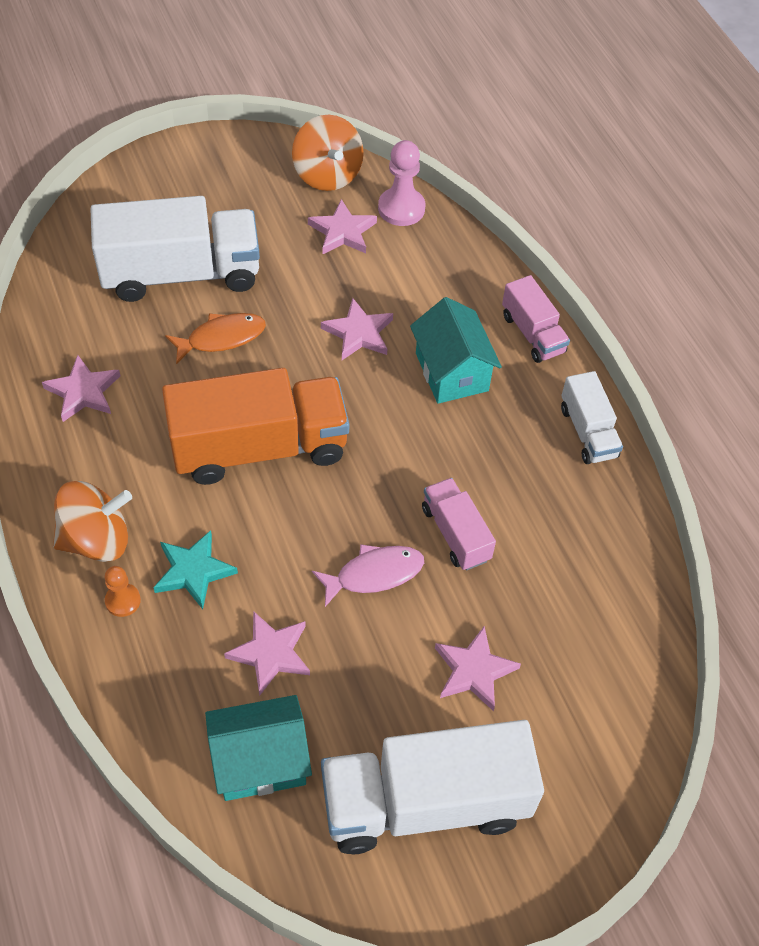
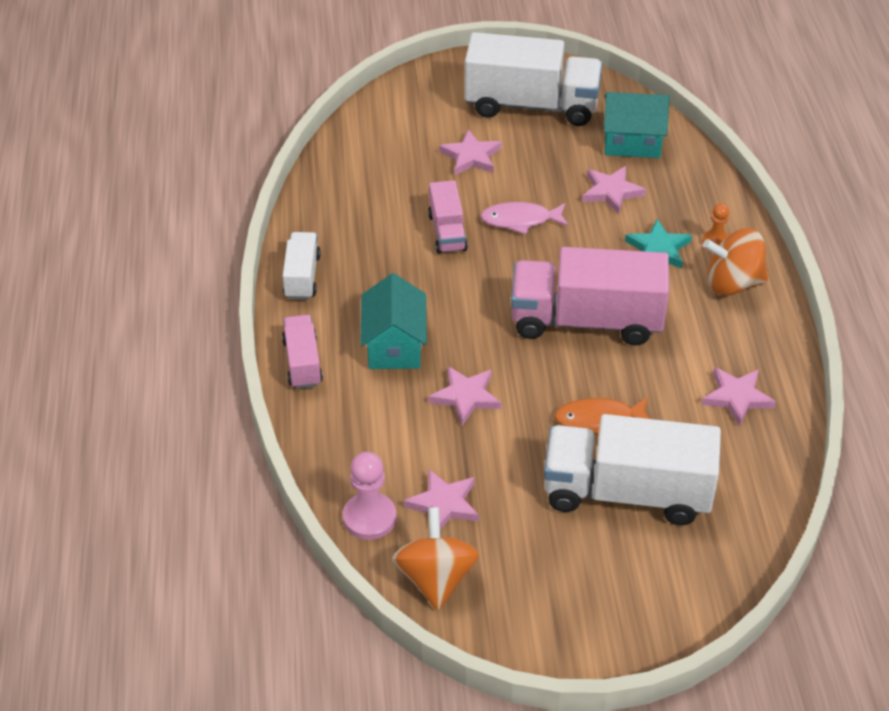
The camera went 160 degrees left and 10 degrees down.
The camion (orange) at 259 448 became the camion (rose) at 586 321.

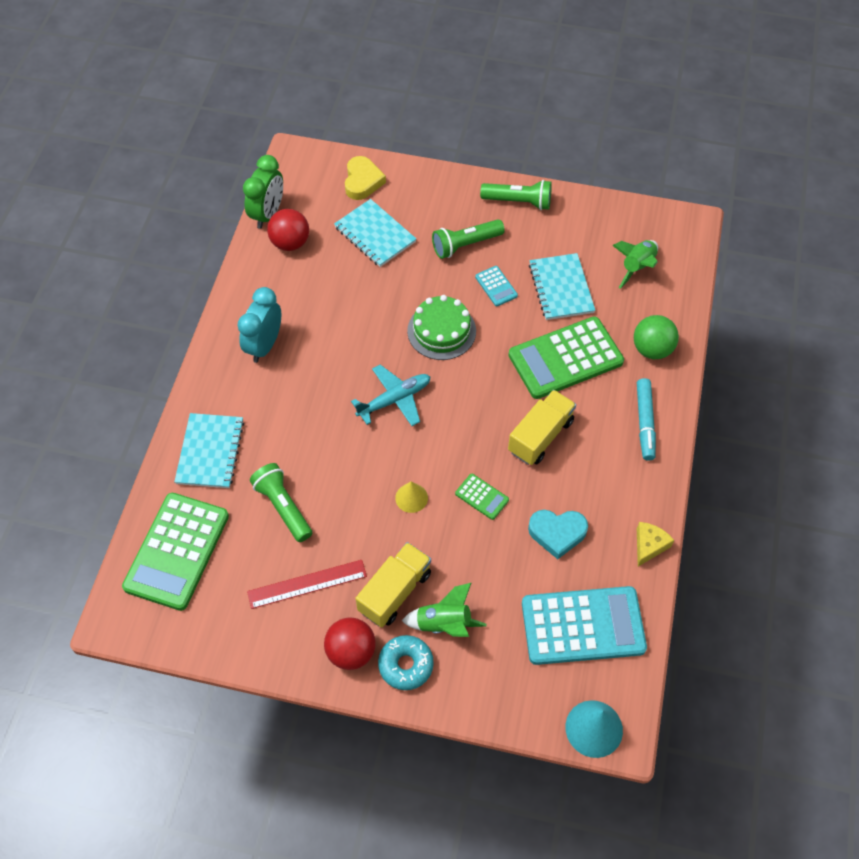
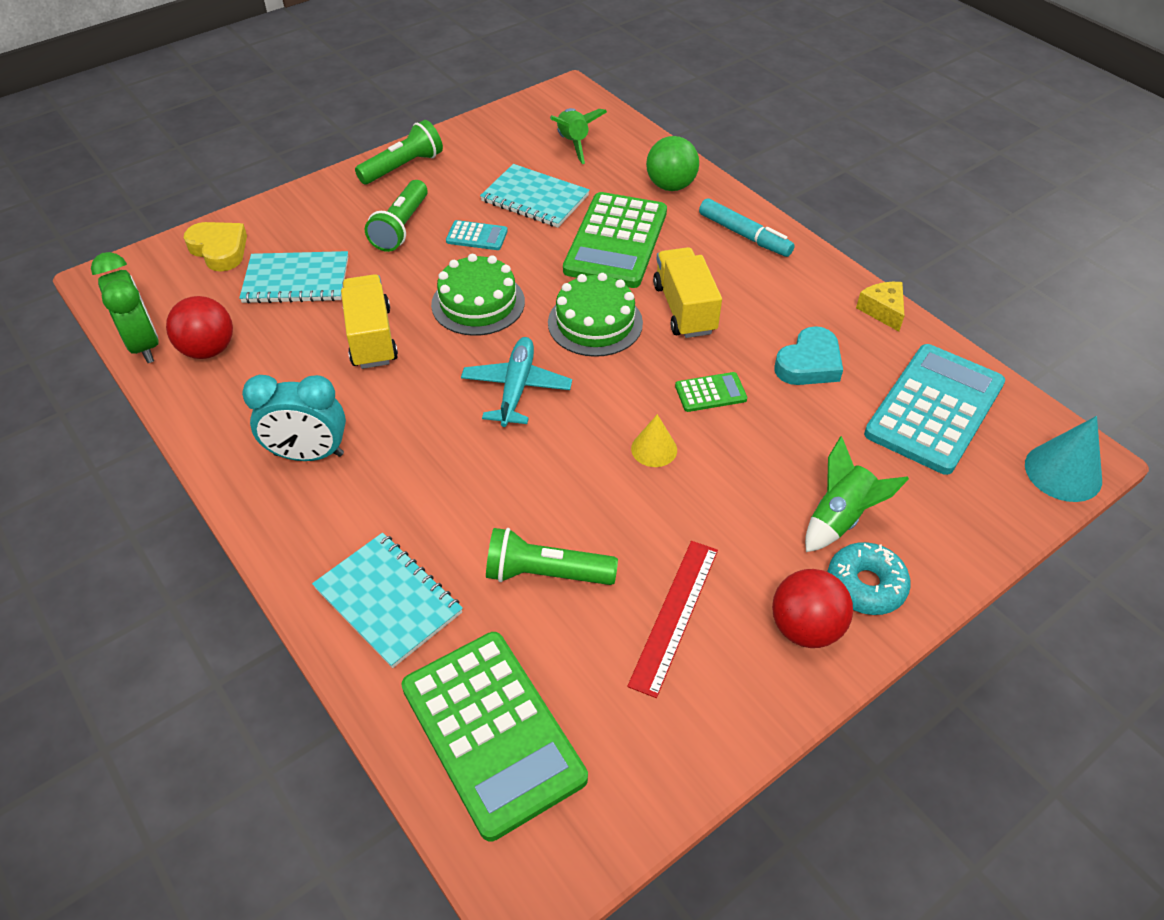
The camera went 50 degrees left and 10 degrees down.
The réveil (turquoise) at 264 345 turned 60 degrees counterclockwise.
The camion (jaune) moved from 394 592 to 371 338.
The gâteau (vert) at 595 323 appeared.

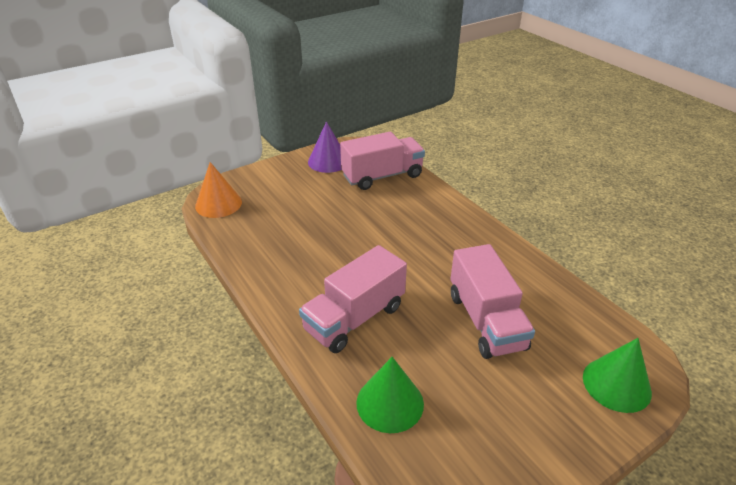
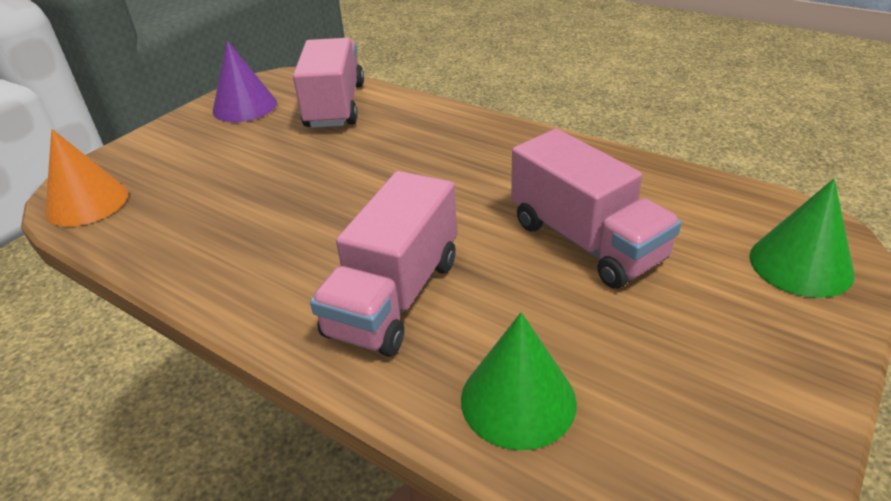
The camera went 20 degrees left and 0 degrees up.
The camion (rose) at 382 176 turned 45 degrees counterclockwise.

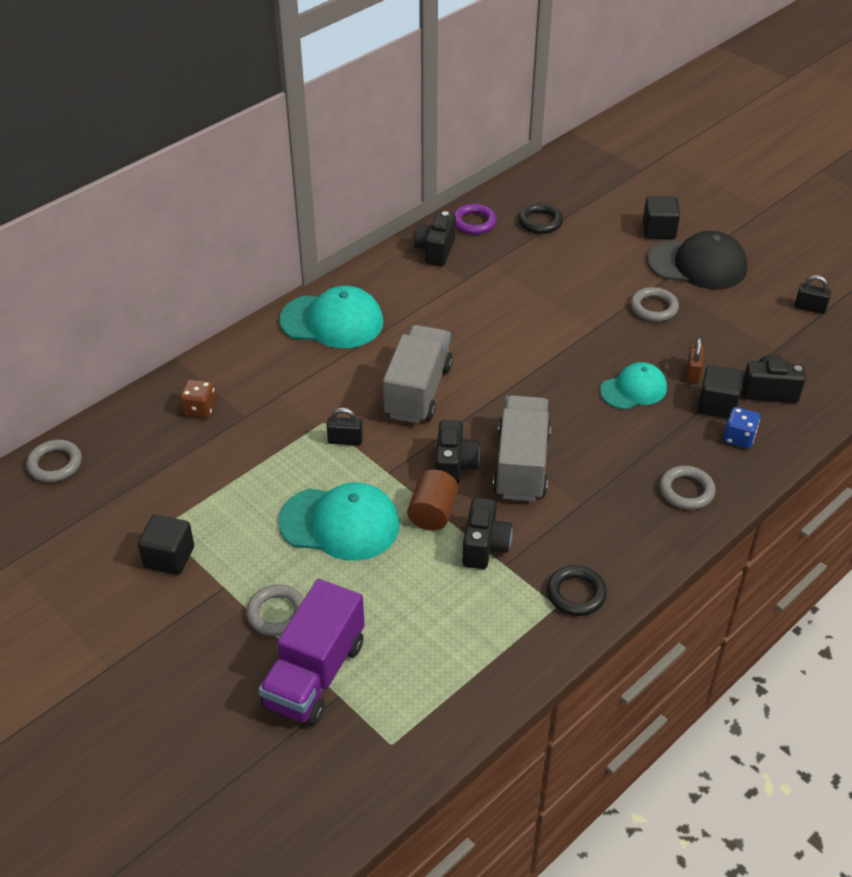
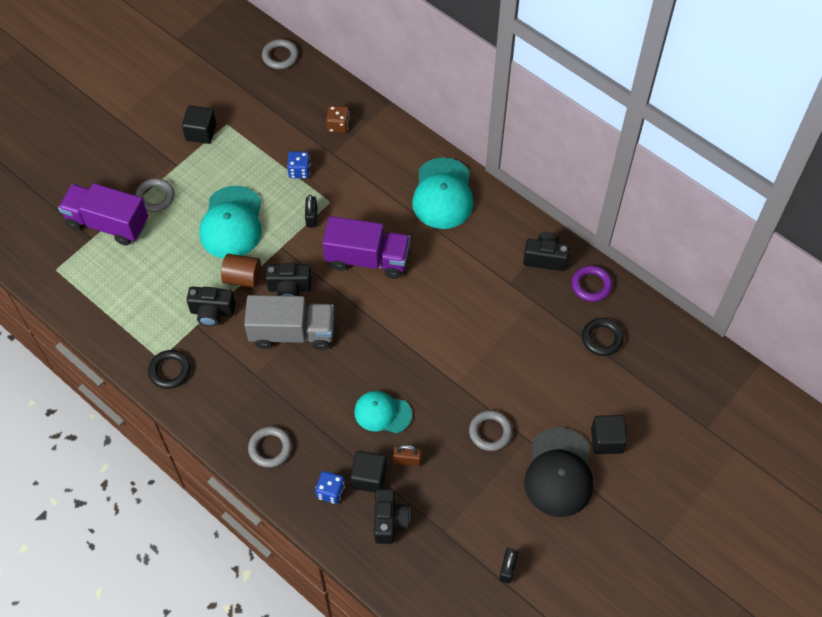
The camera went 85 degrees right and 15 degrees up.
The camion (gris) at 418 391 became the camion (violet) at 367 259.
The casquette (turquoise) at 633 389 turned 135 degrees clockwise.
The dé (bleu) at 299 171 appeared.

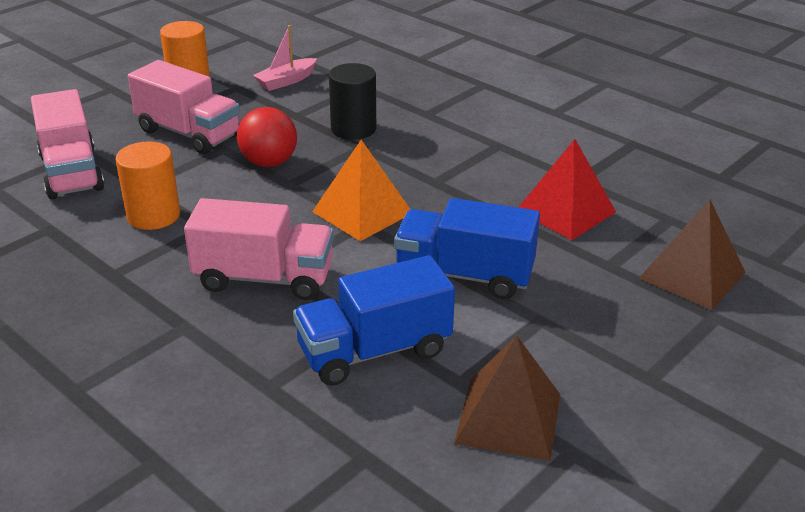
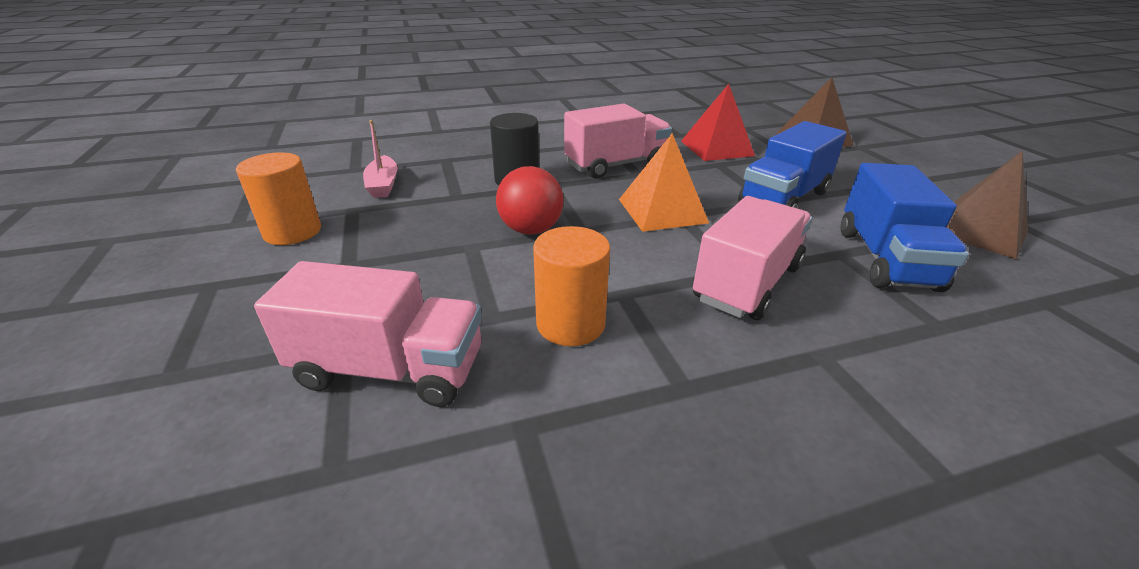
The camera went 60 degrees left and 0 degrees up.
The camion (rose) moved from 189 133 to 616 165.

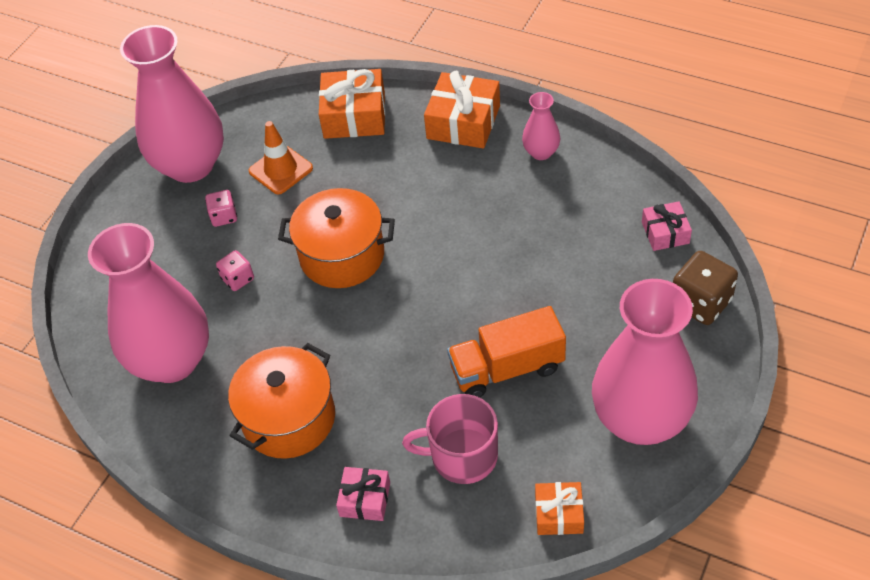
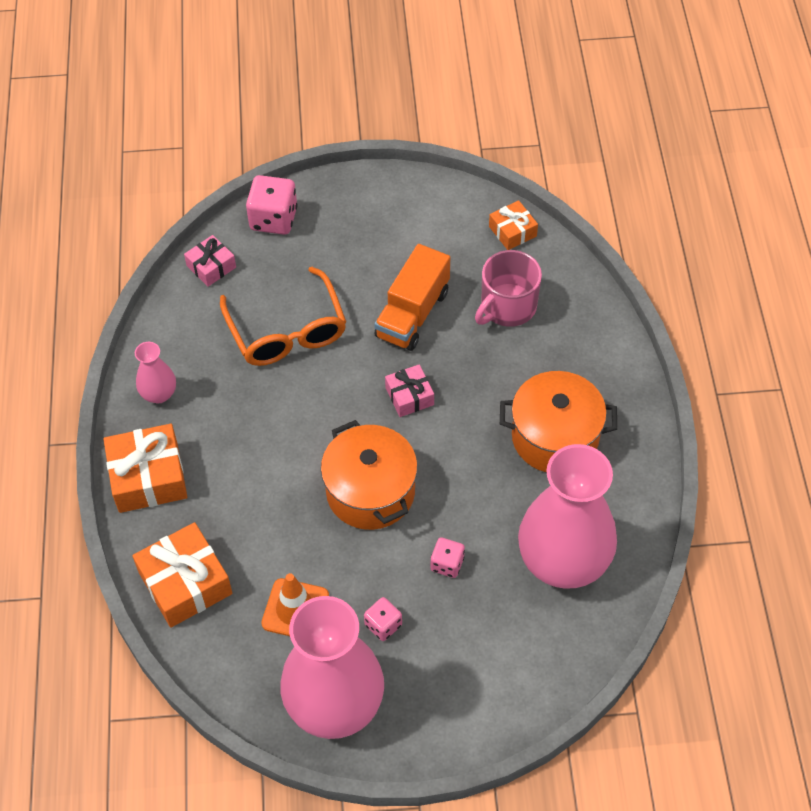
The camera went 125 degrees left and 5 degrees up.
The cadeau (rose) moved from 365 499 to 409 396.
The tasse (rose) at 462 456 turned 75 degrees clockwise.
The camion (orange) at 507 368 turned 75 degrees clockwise.
The vase (rose) at 640 420 disappeared.
The dé (marron) at 700 303 became the dé (rose) at 273 219.
The lunettes (orange) at 287 331 appeared.

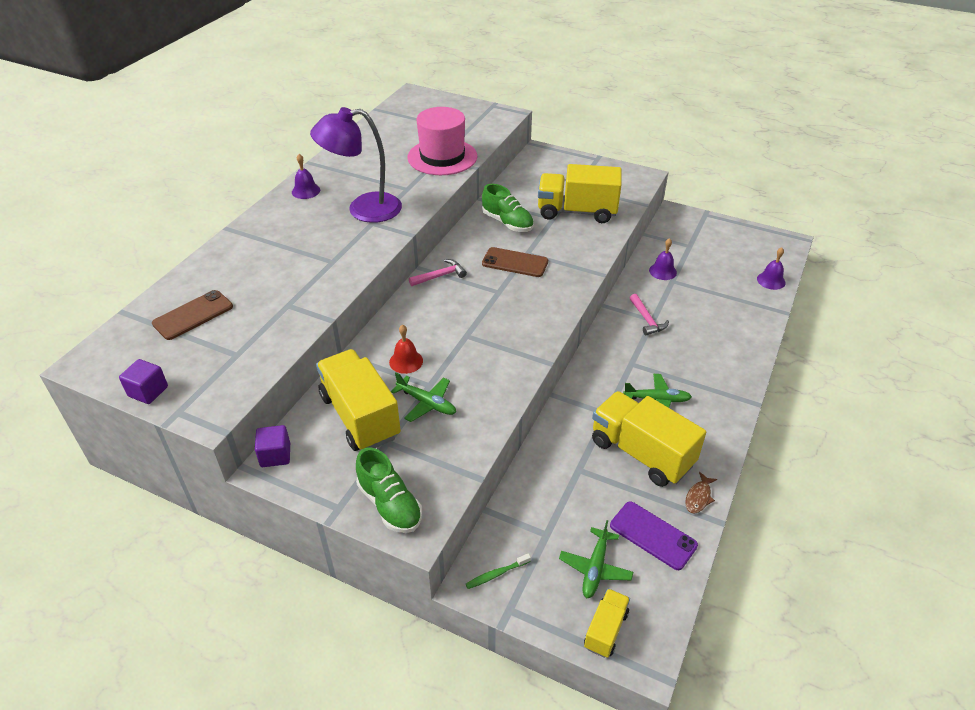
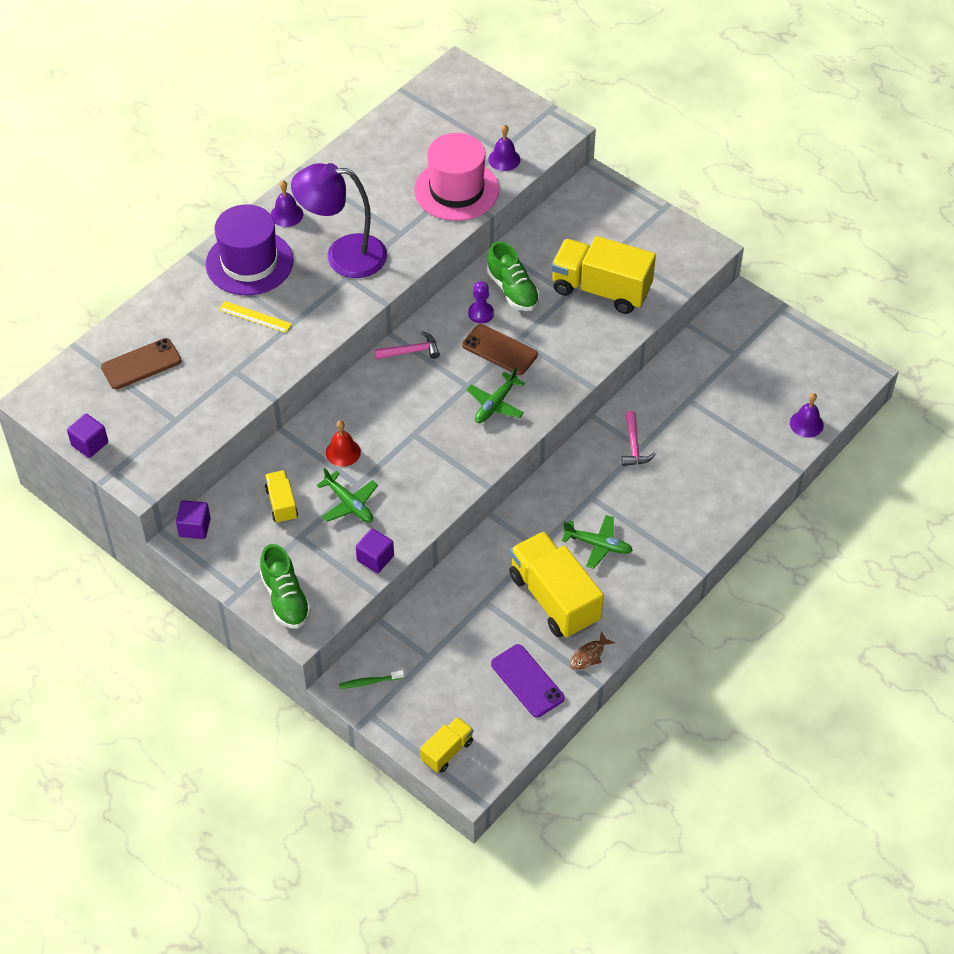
The camera went 15 degrees right and 10 degrees up.
The camion (jaune) at 360 416 changed to 0.50 times the size.
The avion (vert) moved from 595 567 to 495 404.
The cloche (violet) moved from 662 271 to 504 159.
The chapeau (violet) at 249 262 appeared.
The règle (jaune) at 255 317 appeared.
The cube (violet) at 375 558 appeared.
The pion (violet) at 481 313 appeared.

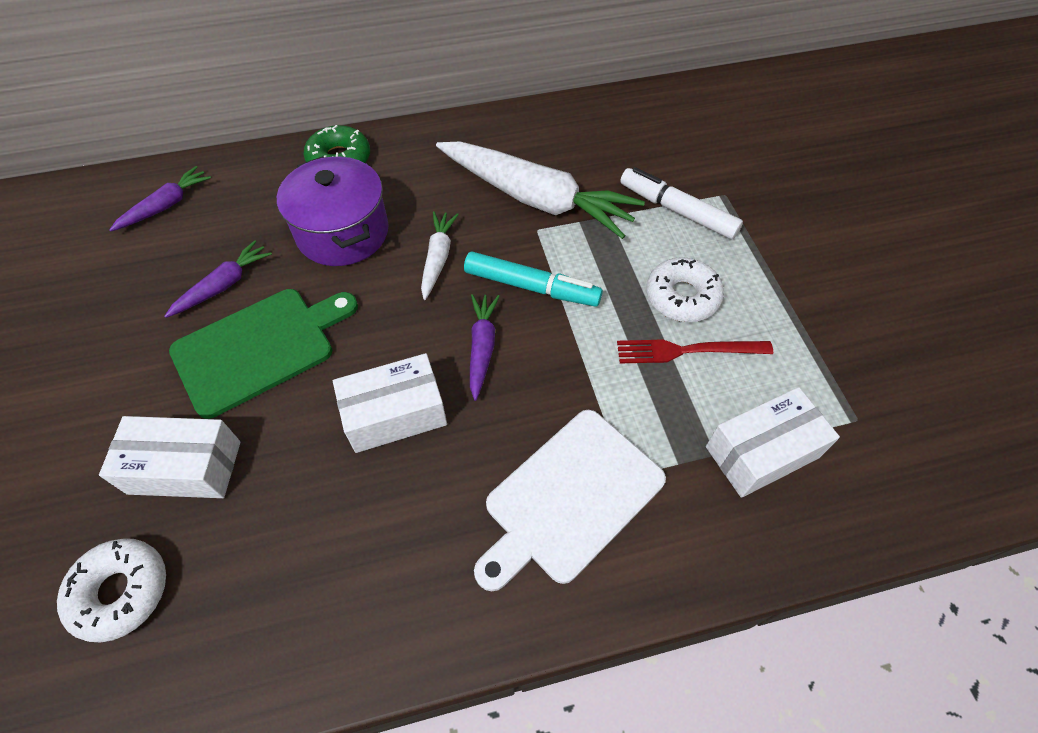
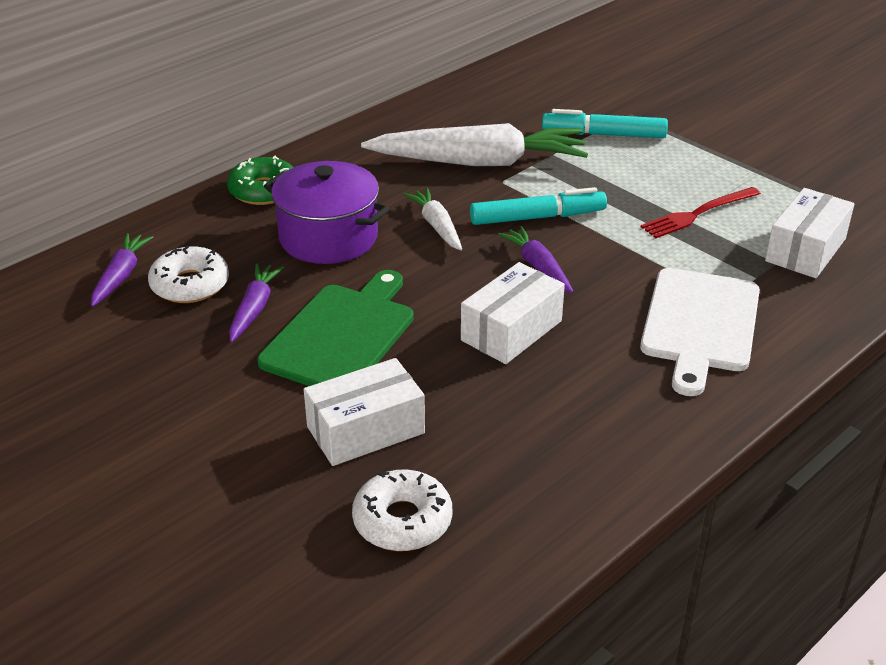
The camera went 30 degrees left and 20 degrees down.
The feutre (blanc) at 677 210 became the feutre (turquoise) at 603 134.
The beignet (blanc) moved from 682 297 to 190 285.

